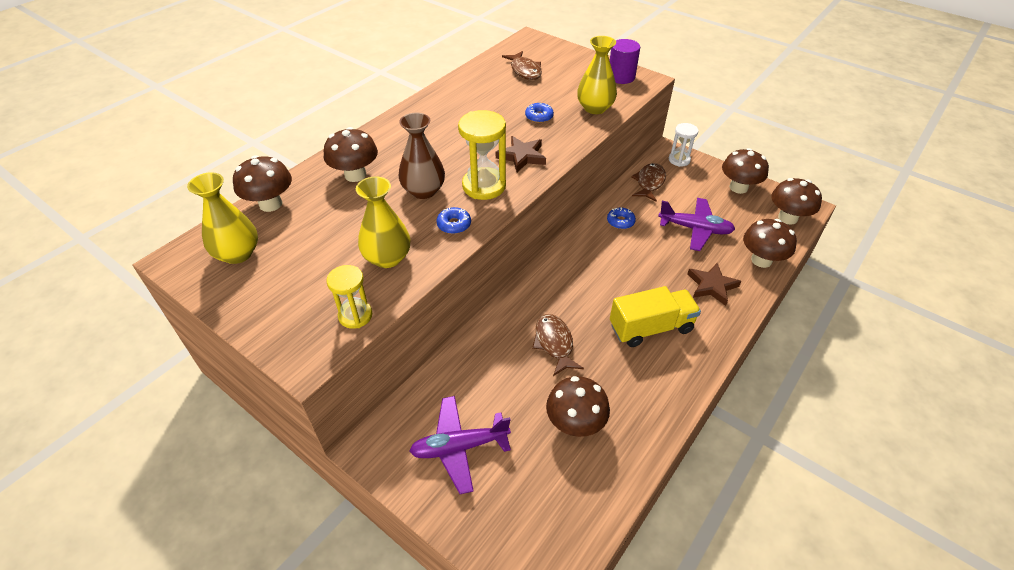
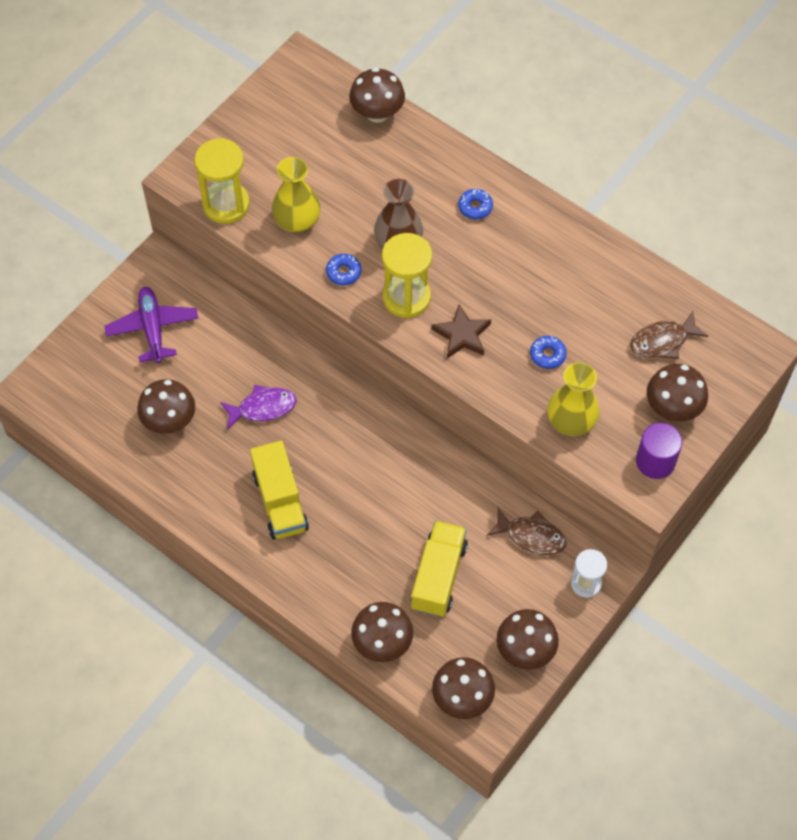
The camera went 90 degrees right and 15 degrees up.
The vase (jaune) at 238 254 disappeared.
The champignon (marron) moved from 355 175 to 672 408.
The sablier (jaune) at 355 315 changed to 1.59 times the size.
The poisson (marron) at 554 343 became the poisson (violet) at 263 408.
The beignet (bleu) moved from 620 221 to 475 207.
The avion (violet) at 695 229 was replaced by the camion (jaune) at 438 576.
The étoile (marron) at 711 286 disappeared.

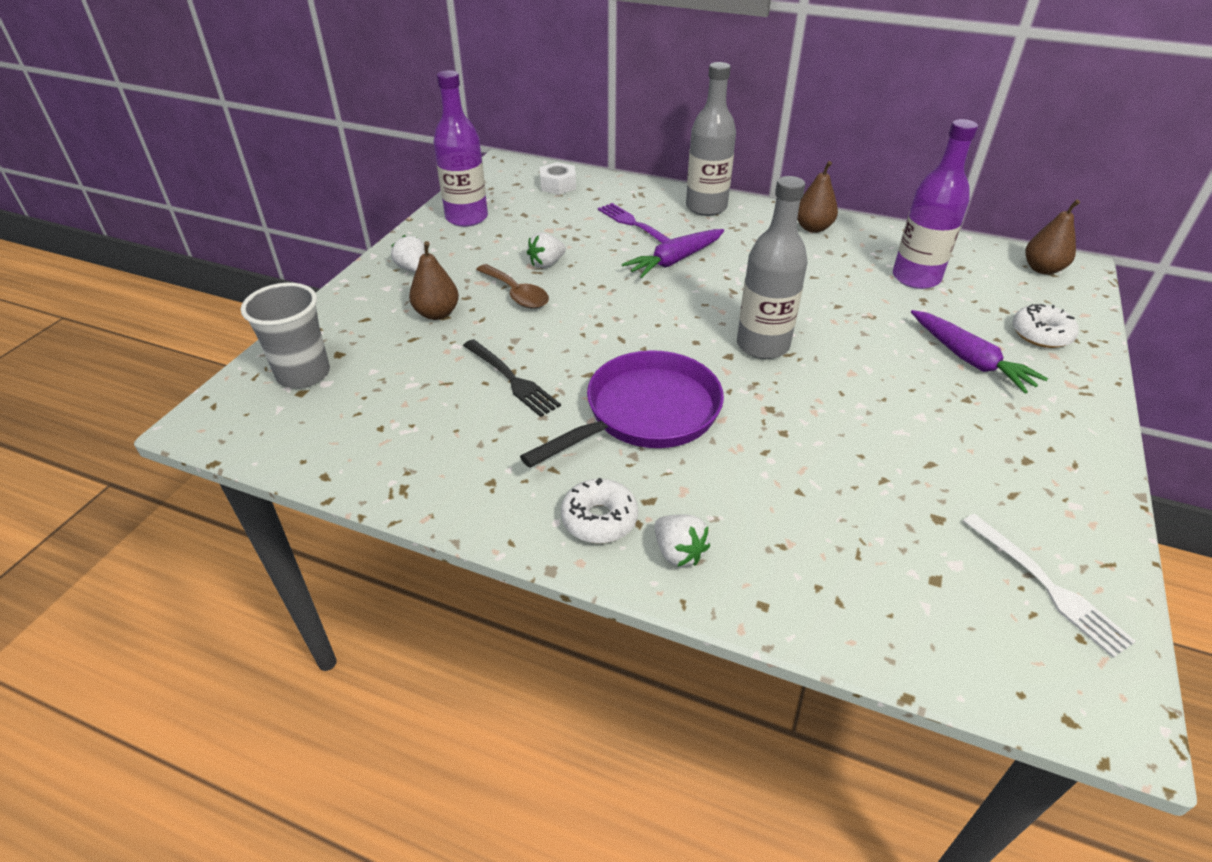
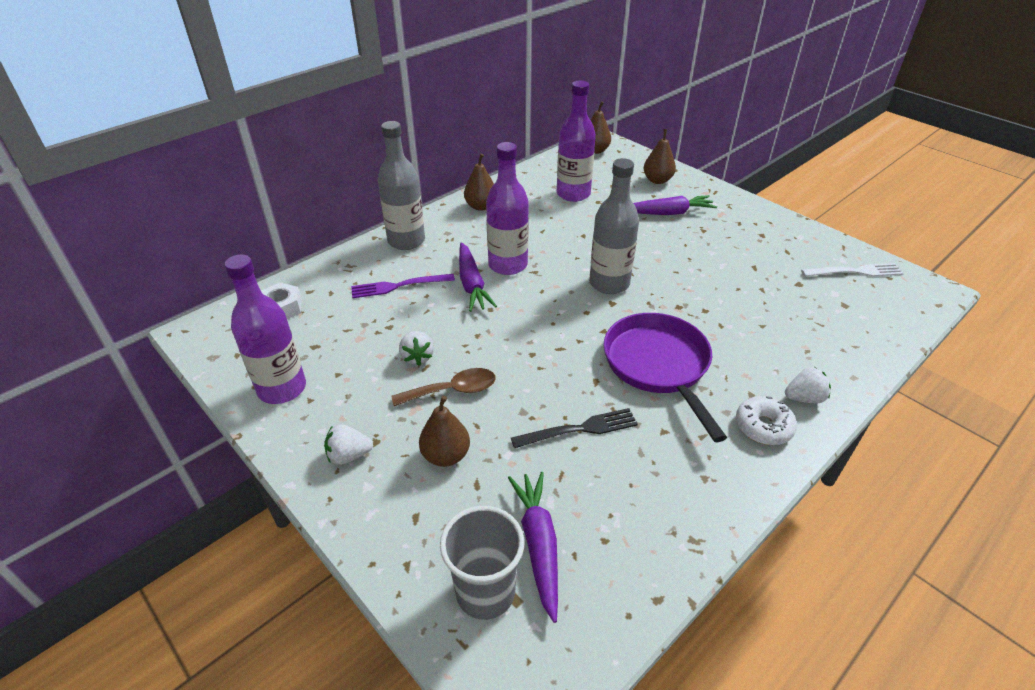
The camera went 65 degrees left and 0 degrees up.
The beignet (blanc) at 1041 334 was replaced by the poire (marron) at 657 180.
The bouteille (violet) at 508 265 appeared.
The carotte (violet) at 538 544 appeared.

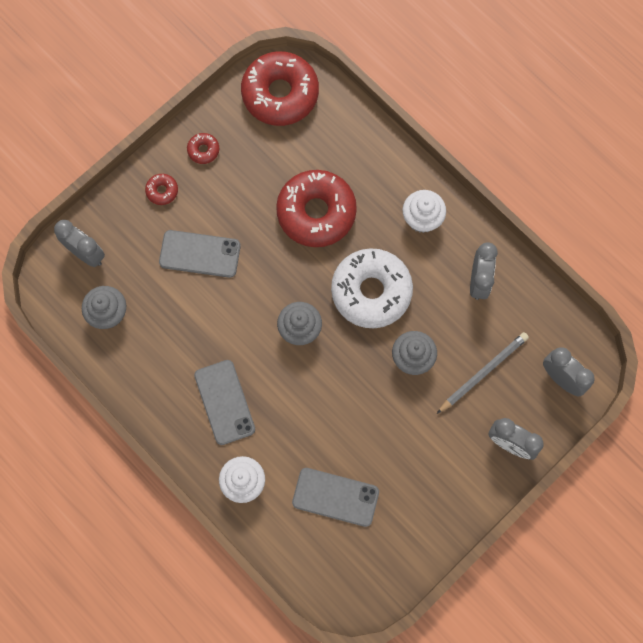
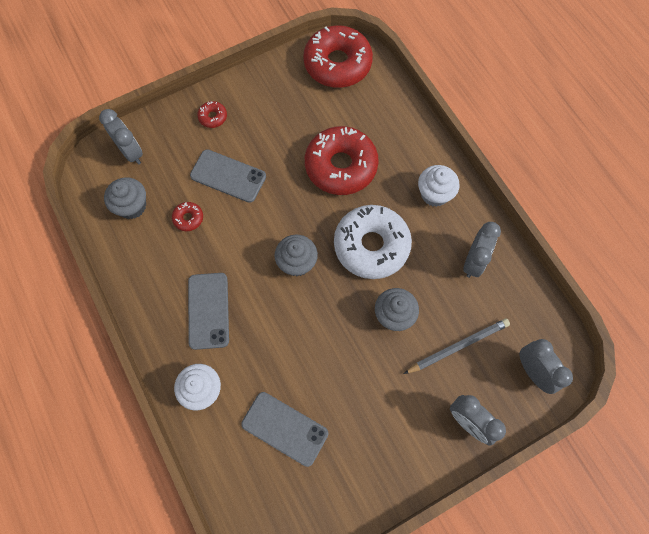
The camera went 15 degrees right and 5 degrees down.
The beignet (rouge) moved from 203 150 to 188 218.

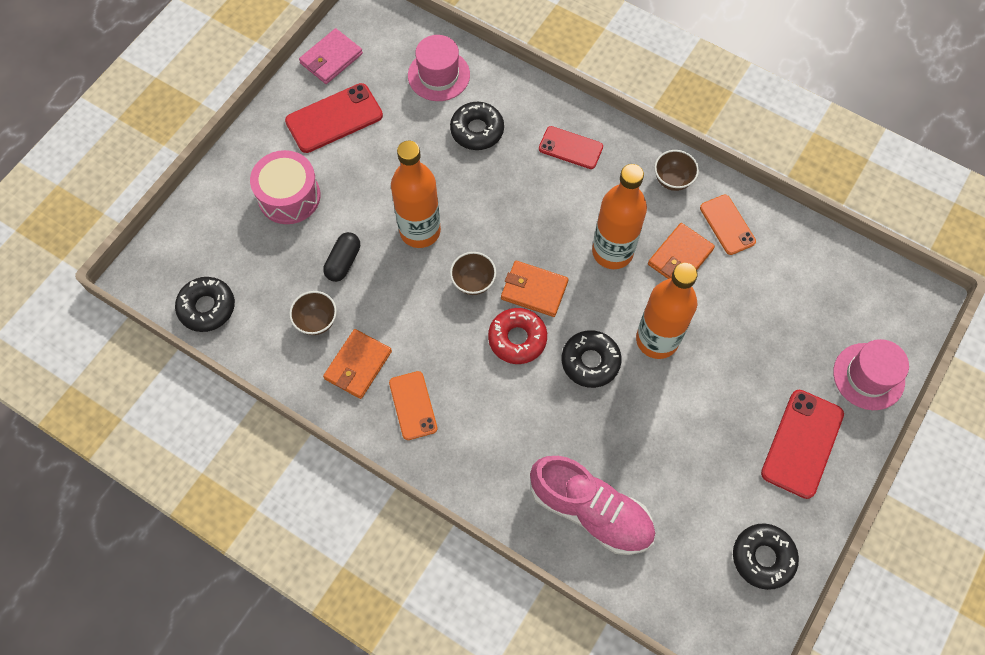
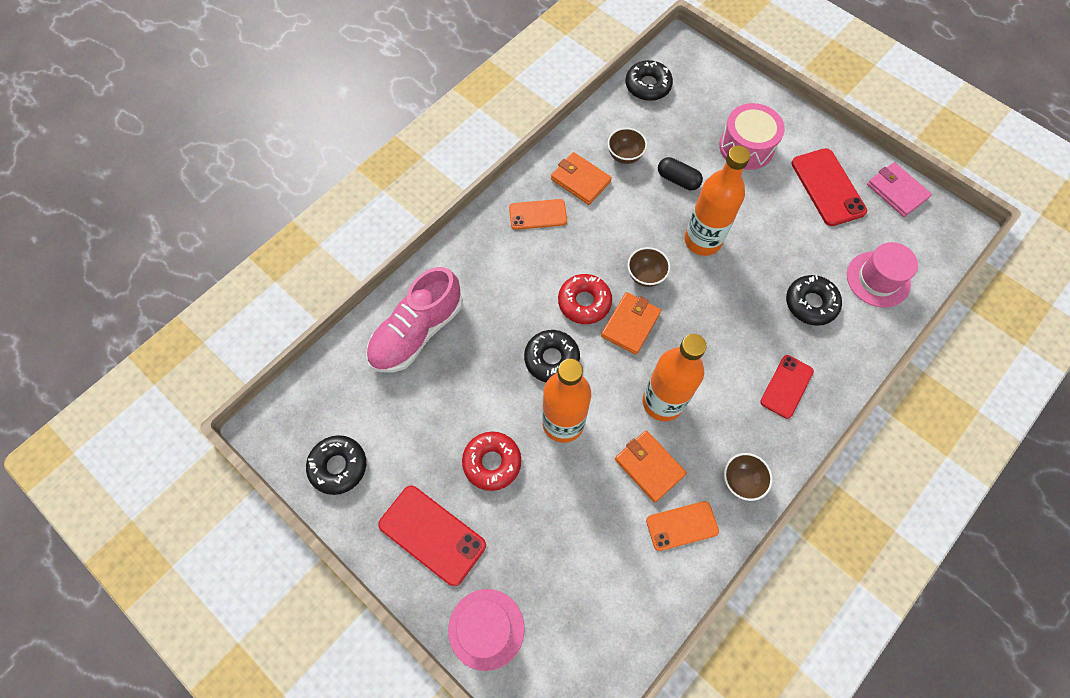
The camera went 100 degrees right and 0 degrees up.
The beignet (rouge) at 492 462 appeared.

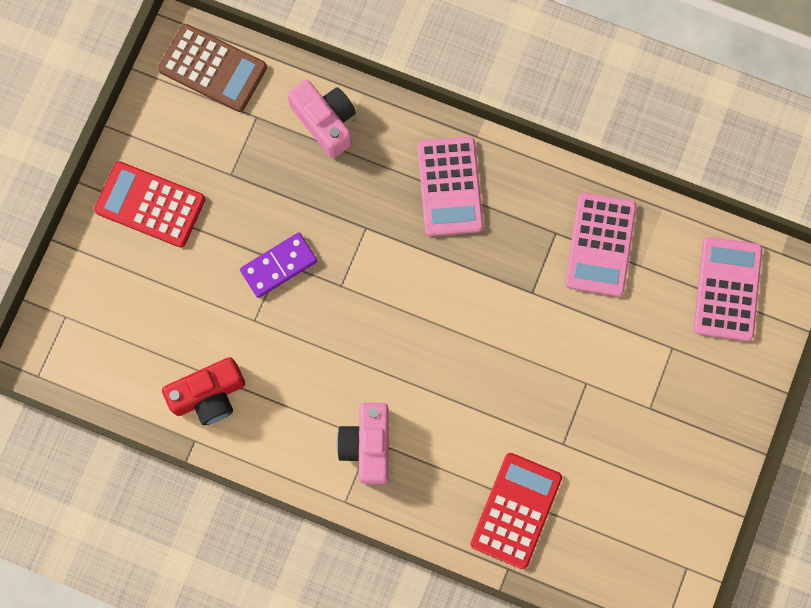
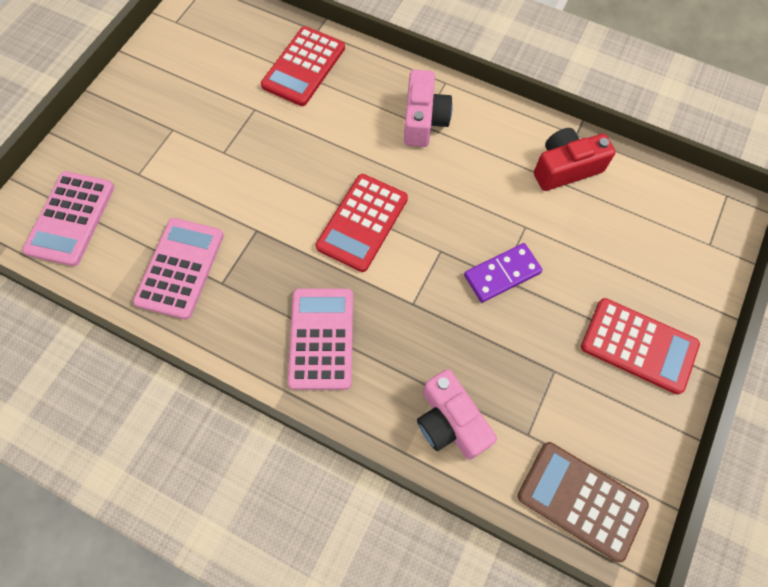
The camera went 175 degrees left and 10 degrees down.
The calculatrice (rouge) at 362 222 appeared.

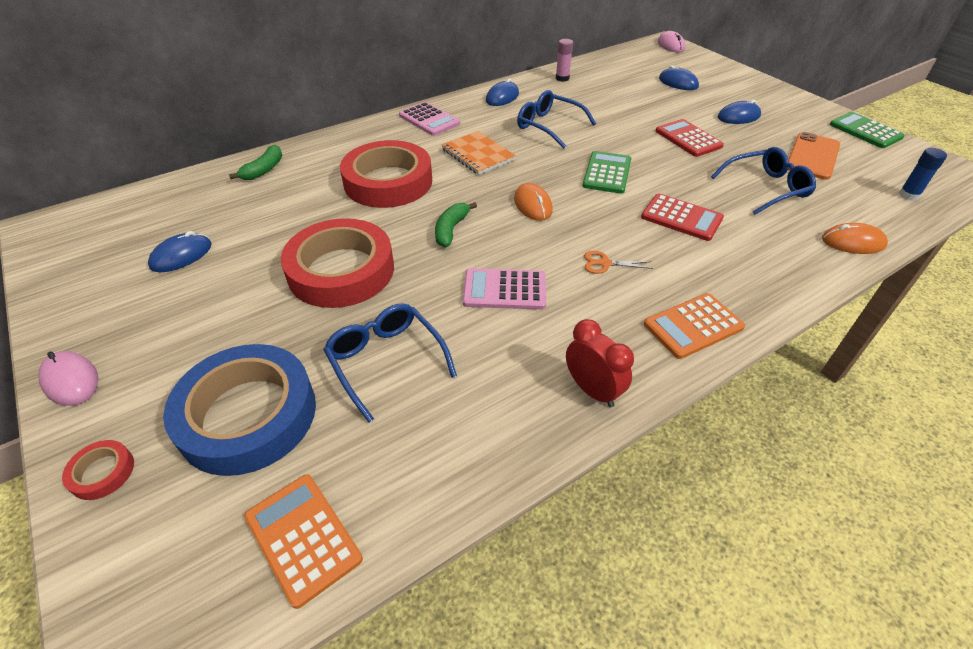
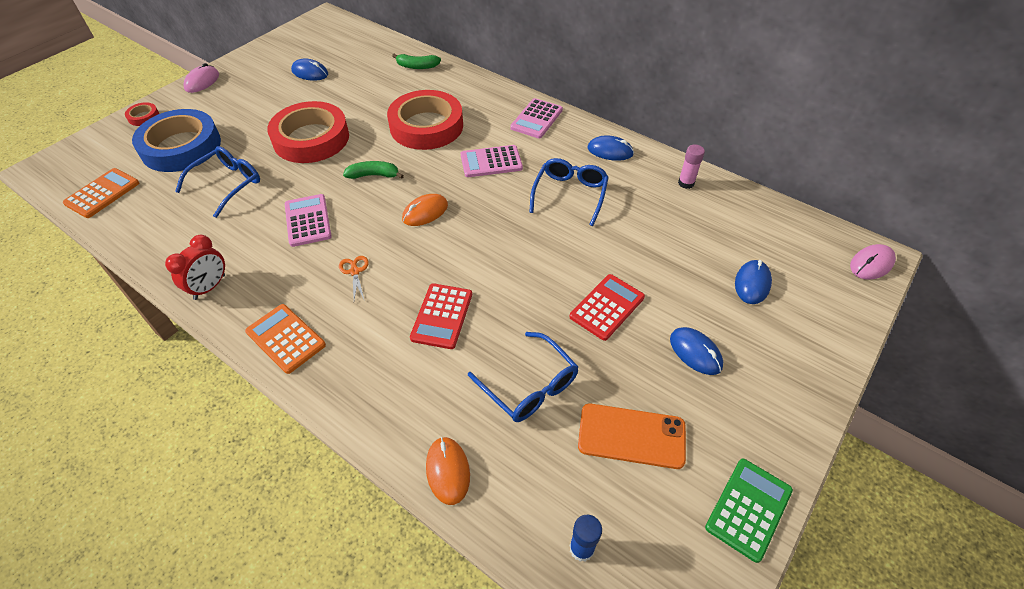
The camera went 70 degrees right and 5 degrees up.
The carnet (orange) at 478 155 was replaced by the calculatrice (rose) at 491 162.
The calculatrice (vert) at 607 173 disappeared.

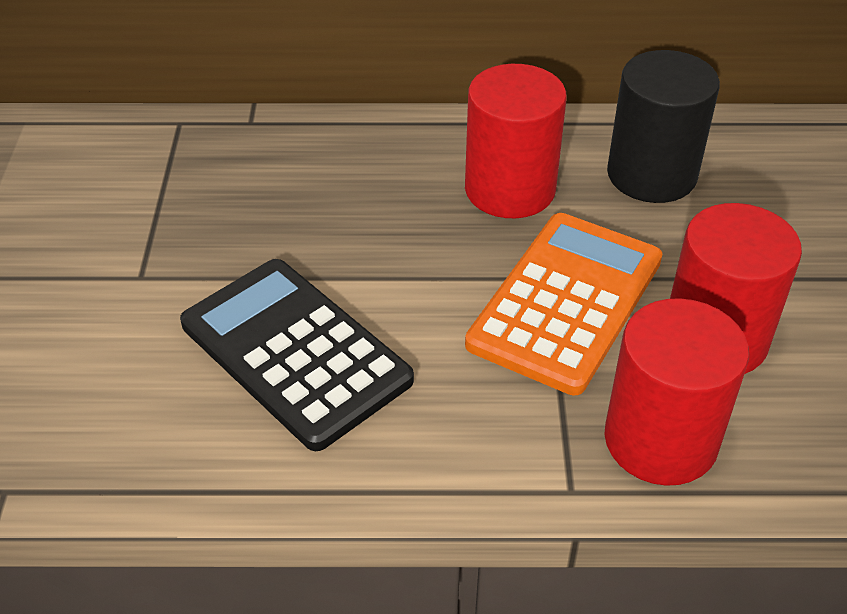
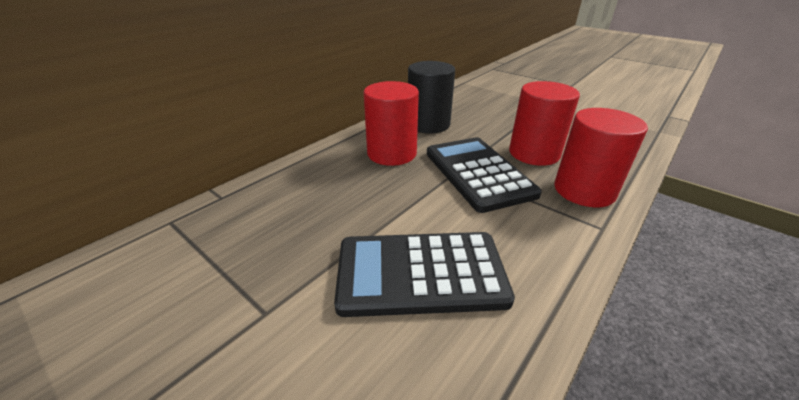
The camera went 50 degrees left and 10 degrees down.
The calculatrice (orange) at 566 302 became the calculatrice (noir) at 478 173.

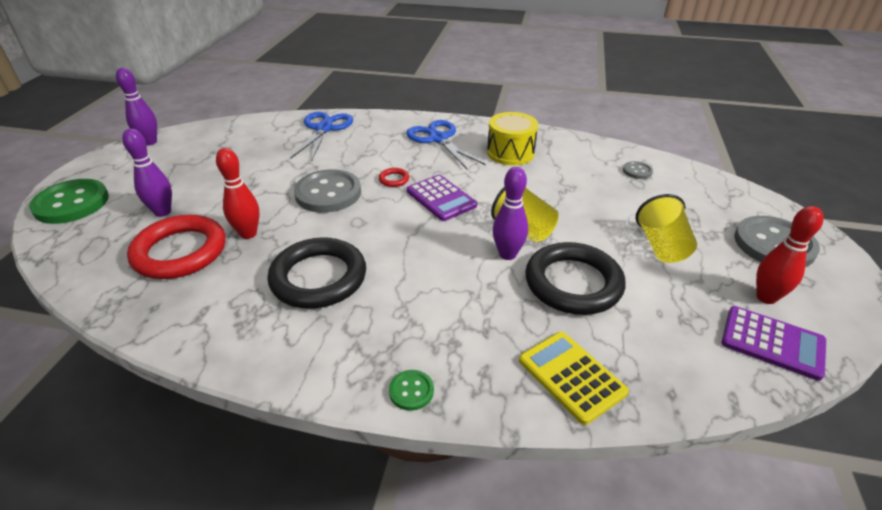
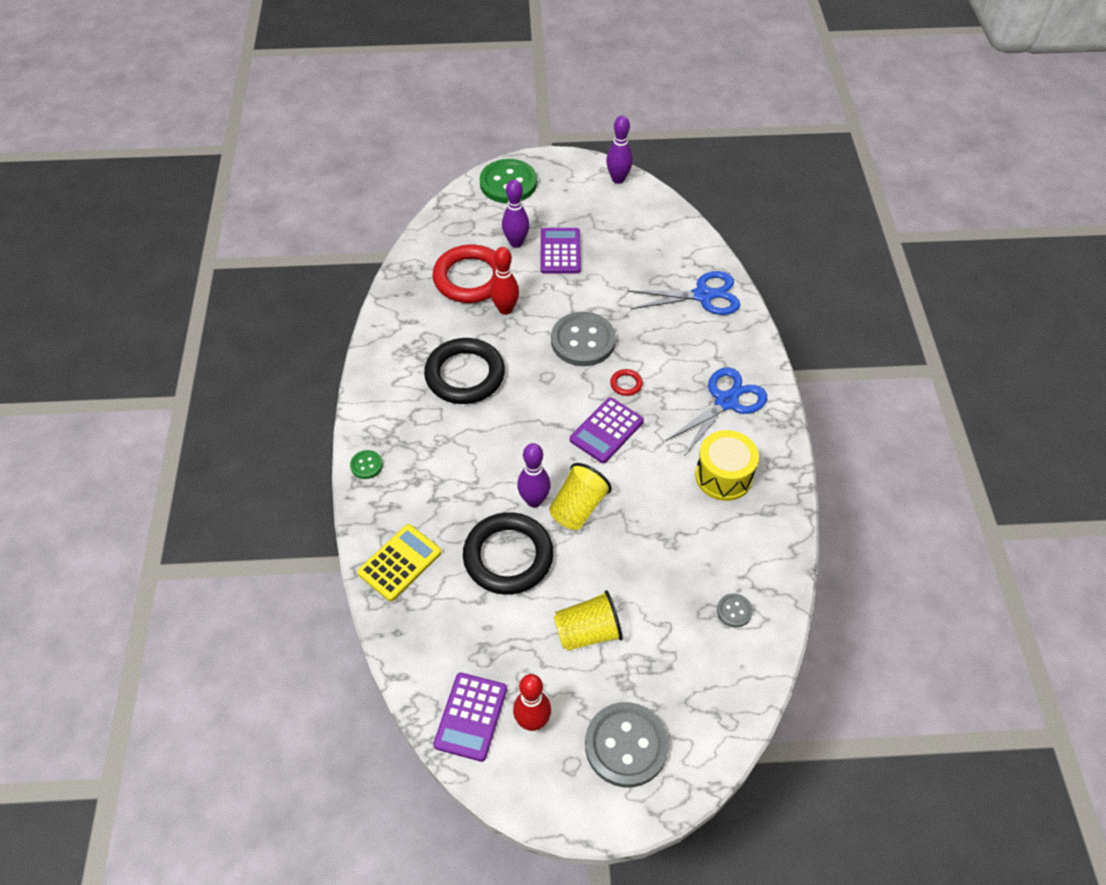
The camera went 75 degrees right and 15 degrees up.
The calculatrice (violet) at 560 251 appeared.

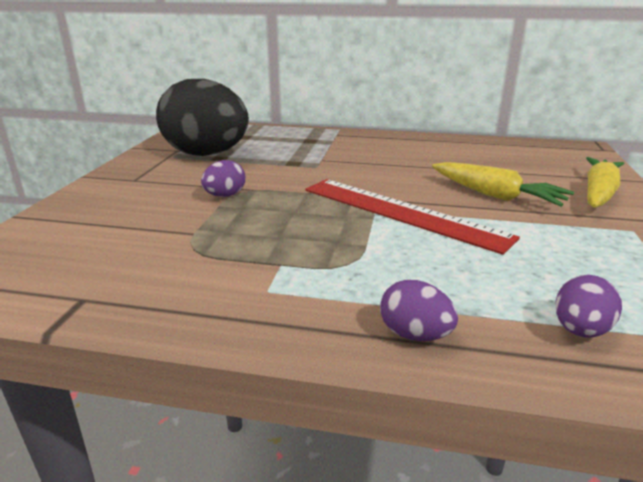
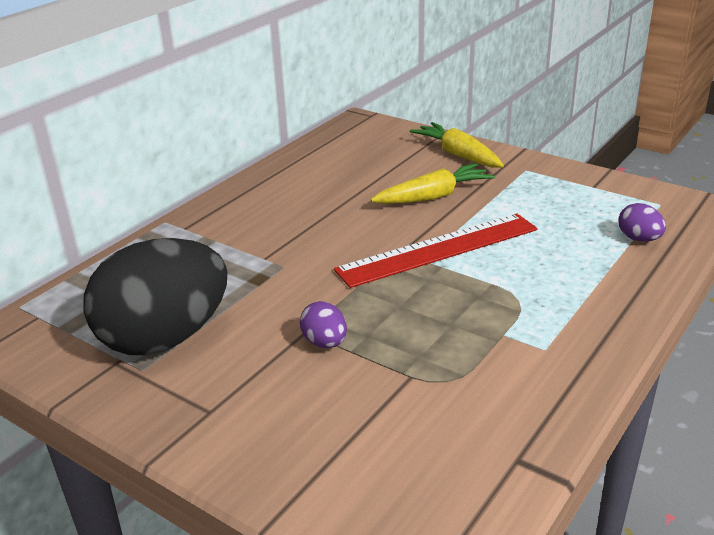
The camera went 65 degrees left and 5 degrees up.
The œuf (violet) at 414 335 disappeared.

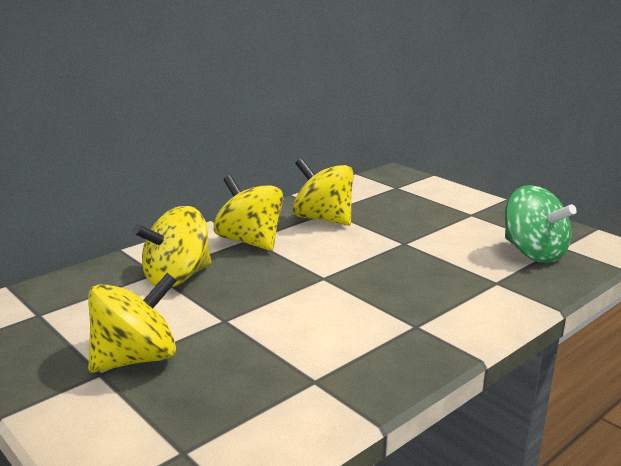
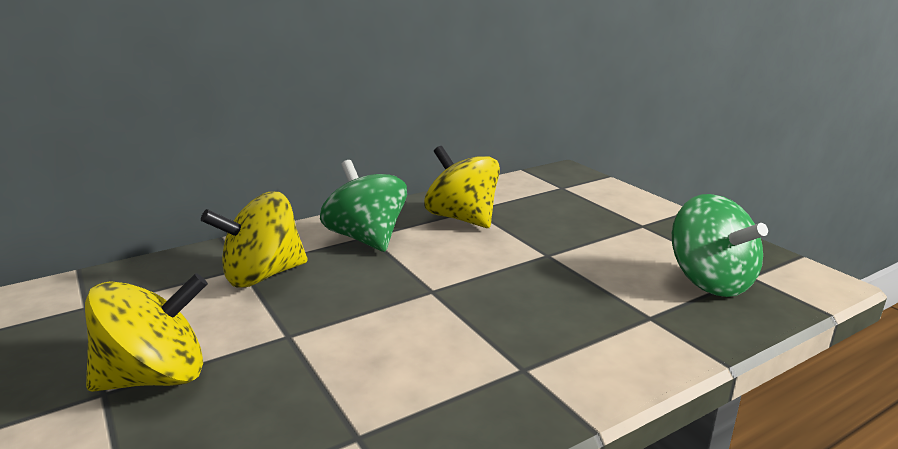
The camera went 10 degrees right and 0 degrees up.
The toupie (jaune) at 250 241 became the toupie (vert) at 366 238.

